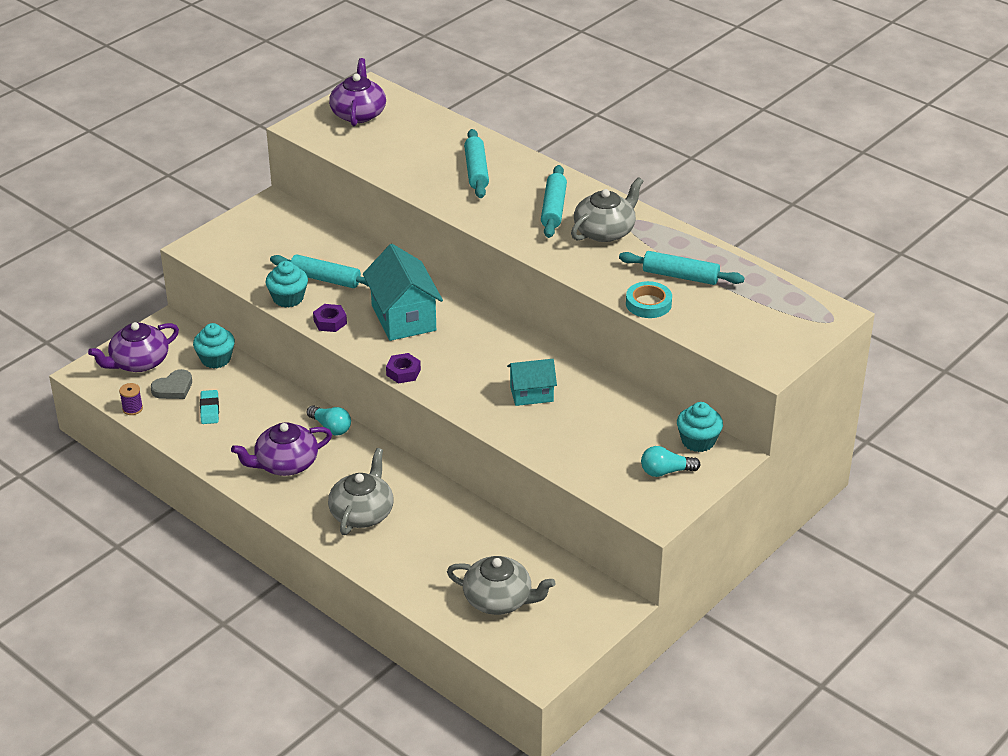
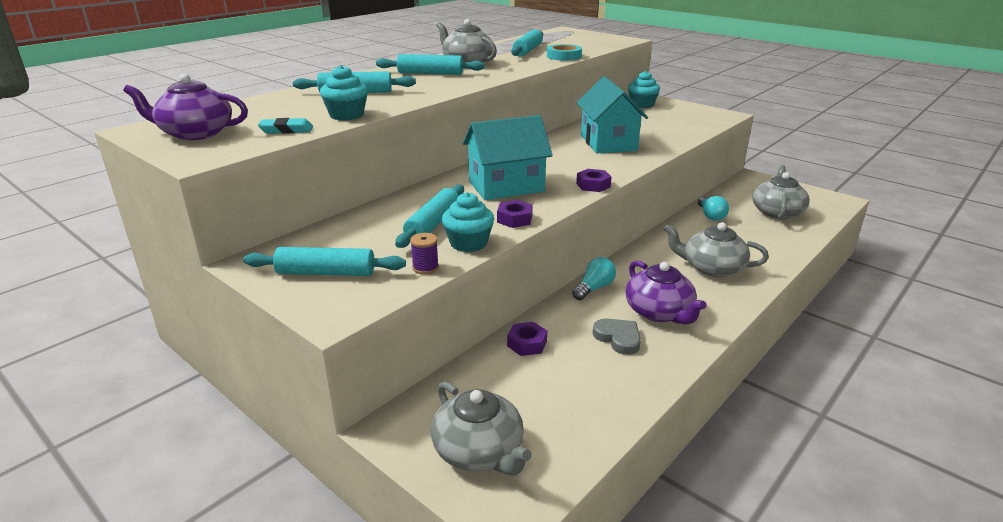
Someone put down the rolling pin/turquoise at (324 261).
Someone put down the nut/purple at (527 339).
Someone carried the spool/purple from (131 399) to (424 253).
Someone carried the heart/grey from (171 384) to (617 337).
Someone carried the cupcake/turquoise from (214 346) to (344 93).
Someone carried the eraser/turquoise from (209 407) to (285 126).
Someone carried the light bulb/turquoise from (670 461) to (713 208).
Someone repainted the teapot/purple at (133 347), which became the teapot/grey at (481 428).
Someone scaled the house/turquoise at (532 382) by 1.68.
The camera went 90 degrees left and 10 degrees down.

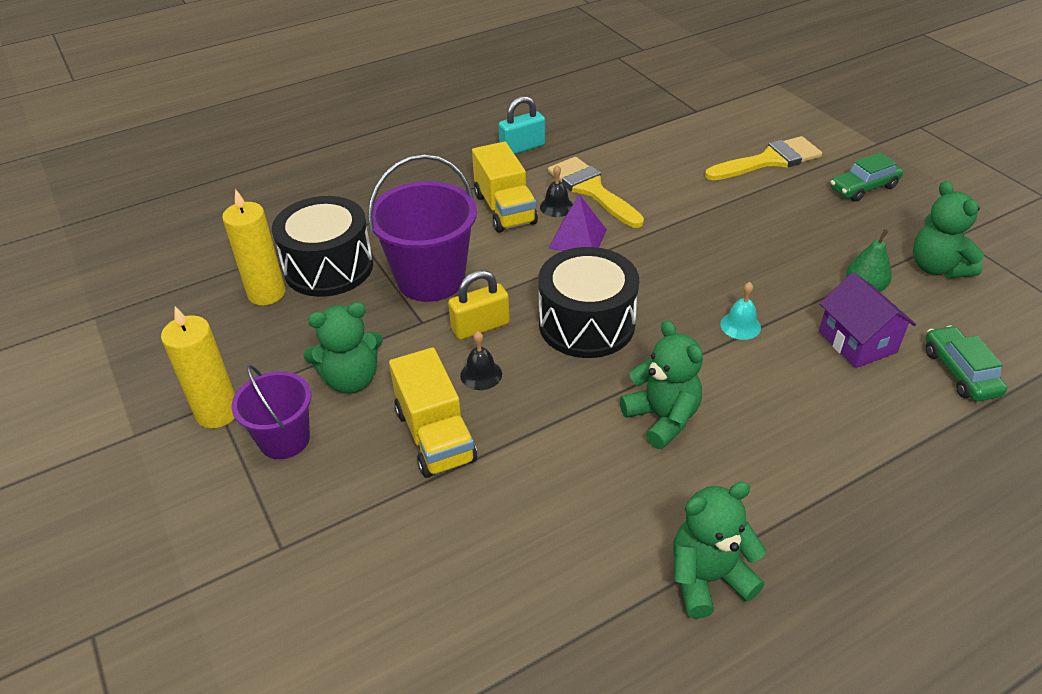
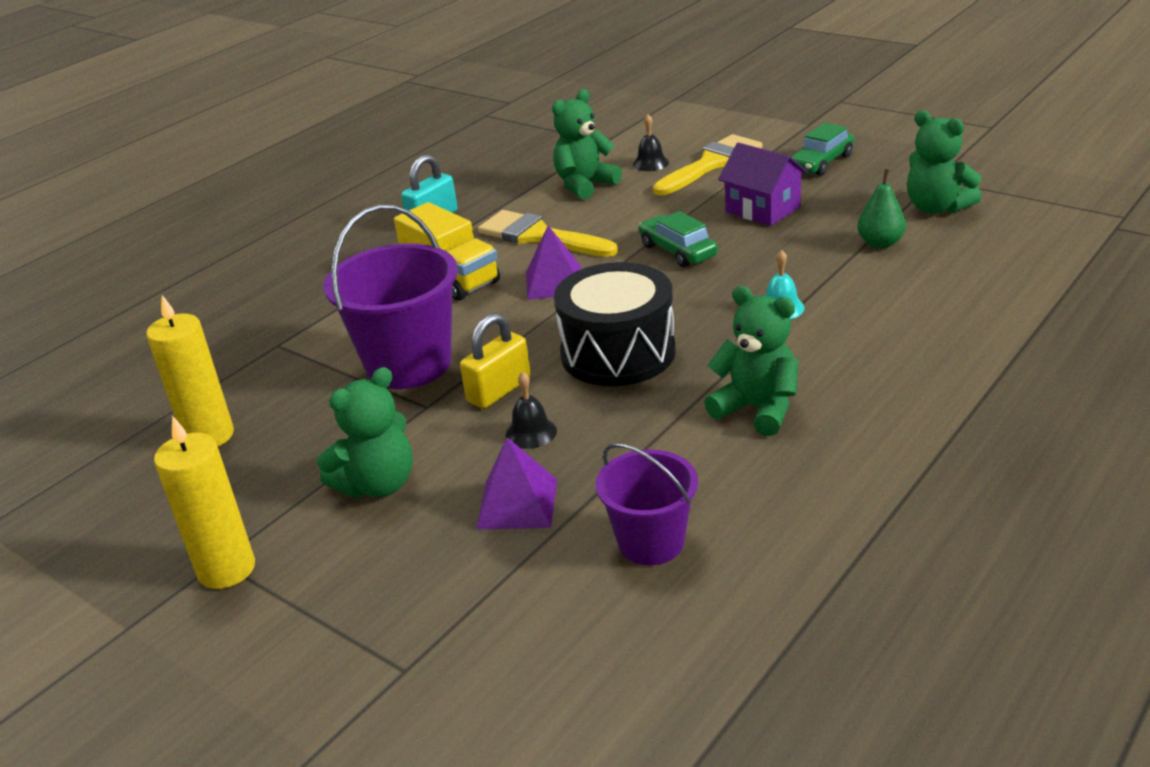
Someone took away the drum/black at (322 246).
Someone carried the bucket/purple from (271 412) to (647 504).
Someone carried the bell/black from (556 191) to (651 143).
Someone carried the teddy bear/green from (719 550) to (587 144).
Someone carried the house/purple from (867 320) to (763 184).
Someone carried the car/green from (966 363) to (678 239).
Someone swapped the truck/yellow at (433 413) for the pyramid/purple at (516 483).
The camera went 20 degrees left and 10 degrees down.

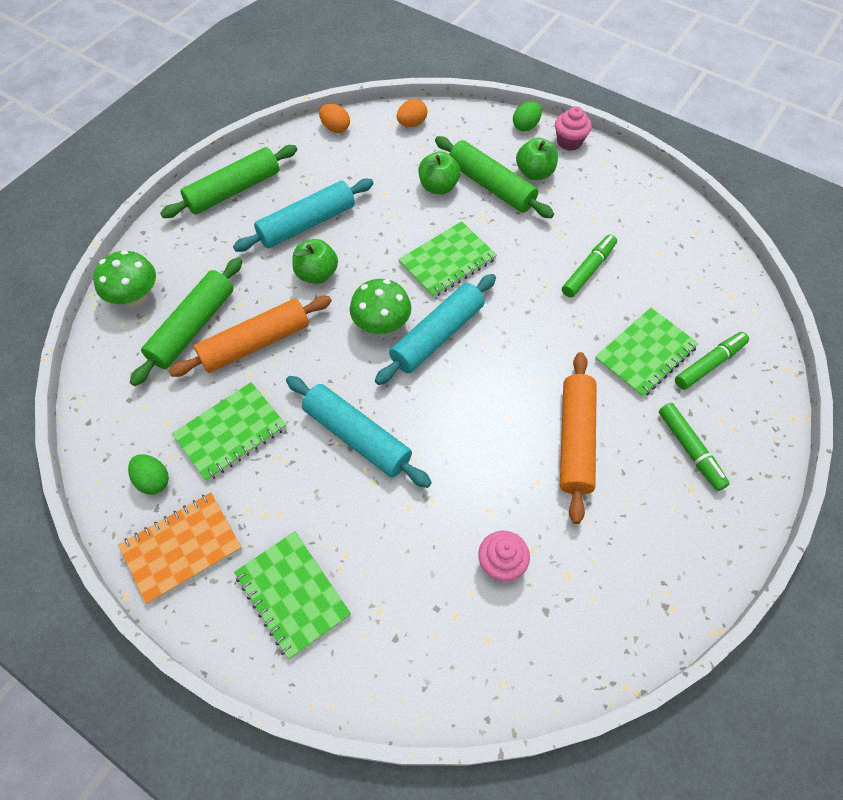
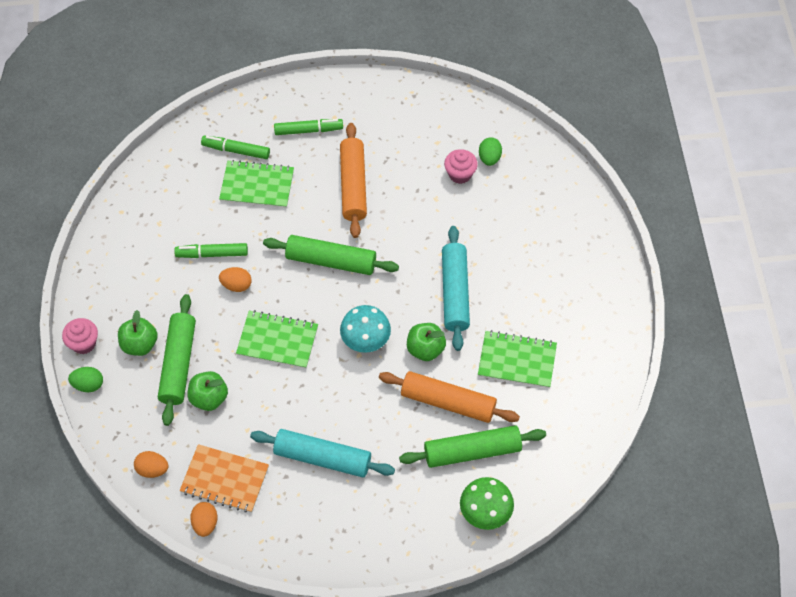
Someone took away the notebook/green at (292 595).
Someone took away the rolling pin/turquoise at (435 329).
Someone put down the egg/orange at (235 279).
Someone carried the notebook/orange from (180 548) to (224 478).
Someone carried the egg/green from (148 474) to (490 151).
Someone carried the rolling pin/green from (228 181) to (331 255).
Someone carried the apple/green from (315 261) to (426 342).
Someone repainted the mushroom/green at (380 306), which became the mushroom/turquoise at (365 329).
Someone rotated the rolling pin/orange at (578 438) by 60 degrees counterclockwise.
Someone rotated the marker/green at (694 447) by 60 degrees clockwise.
The camera went 130 degrees left and 0 degrees up.

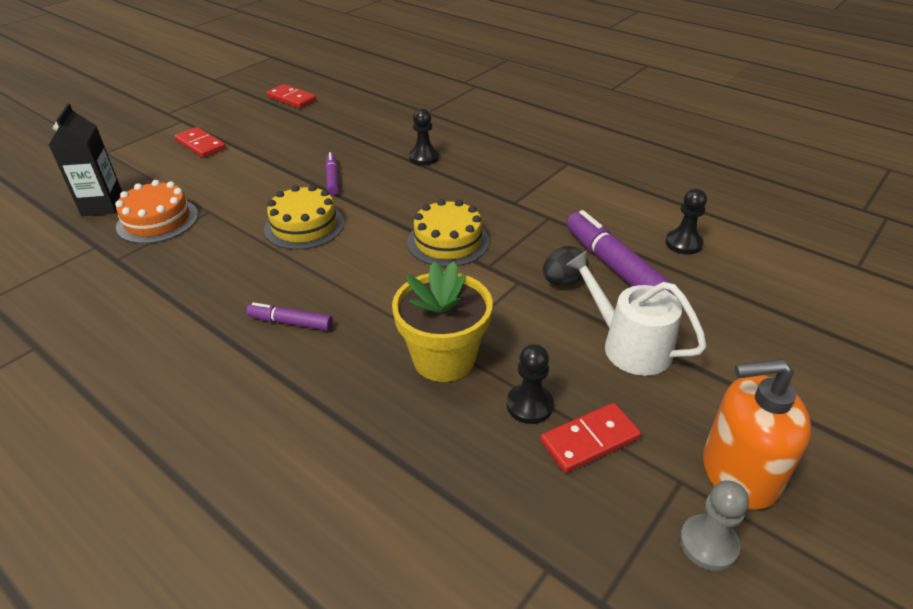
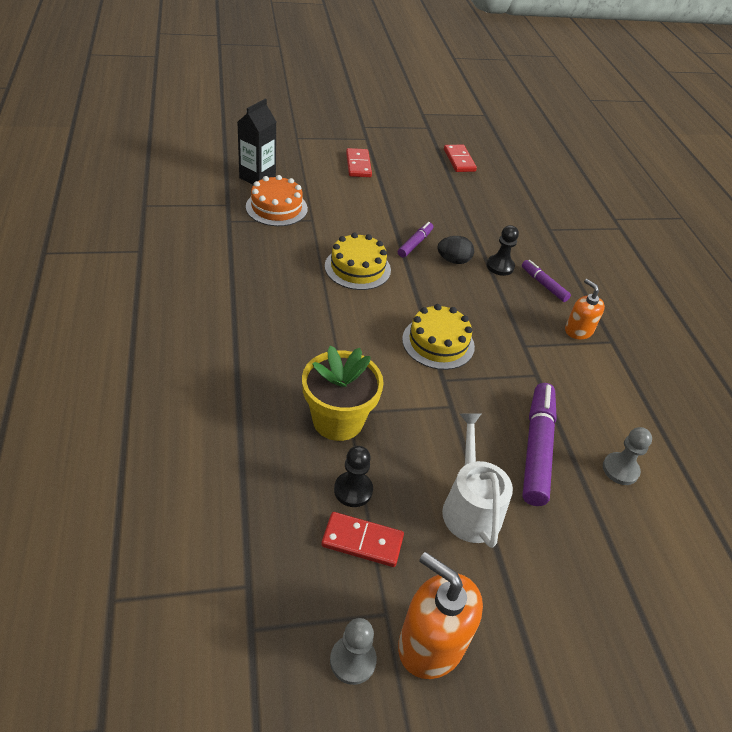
Someone put down the soap dispenser/orange at (585 309).
Someone carried the marker/purple from (289 316) to (546 281).
Someone carried the egg/black from (565 266) to (455 250).
Someone repainted the pawn/black at (686 222), which became the pawn/grey at (627 456).
The camera went 35 degrees right and 5 degrees up.

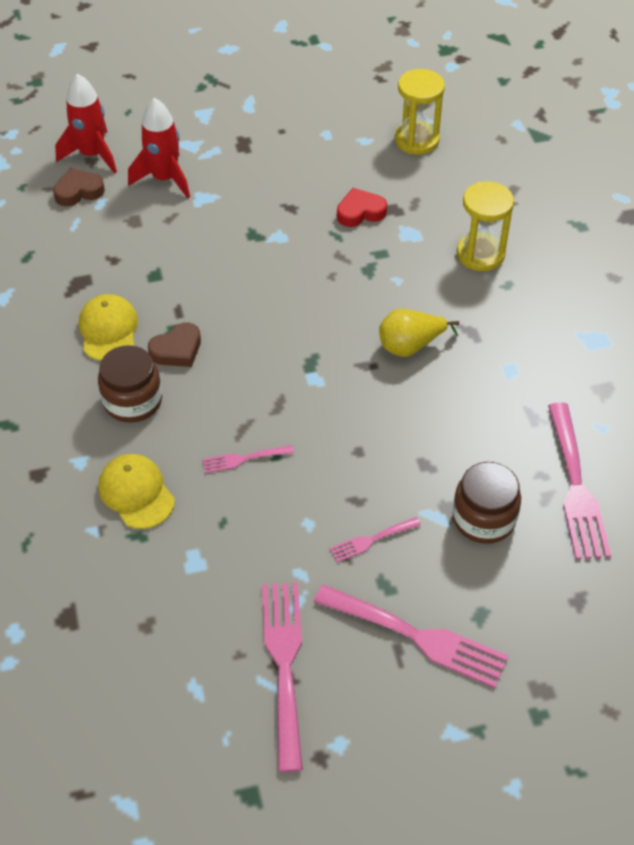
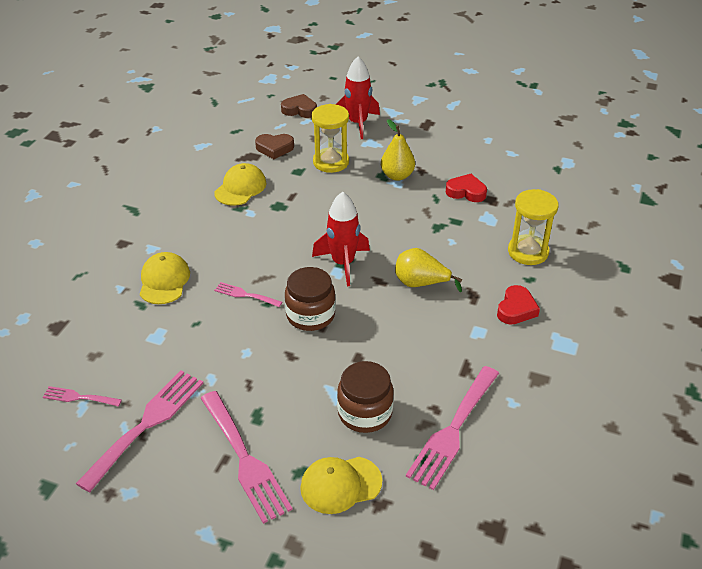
Someone put down the cap/yellow at (341 485).
Someone put down the pear/yellow at (398 150).
Someone put down the heart/red at (518 305).
Someone carried the rocket/red from (86 124) to (341 239).
Someone carried the jar/brown from (130 384) to (310 299).
Someone carried the heart/brown from (174 345) to (274 146).
Someone carried the fork/pink from (375 539) to (82 396).
Someone carried the hourglass/yellow from (420 112) to (330 138).
The camera went 35 degrees right and 10 degrees down.

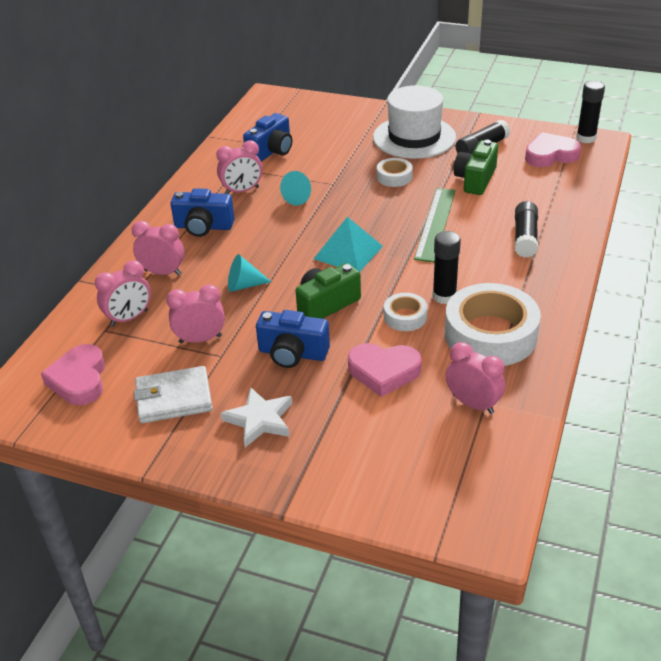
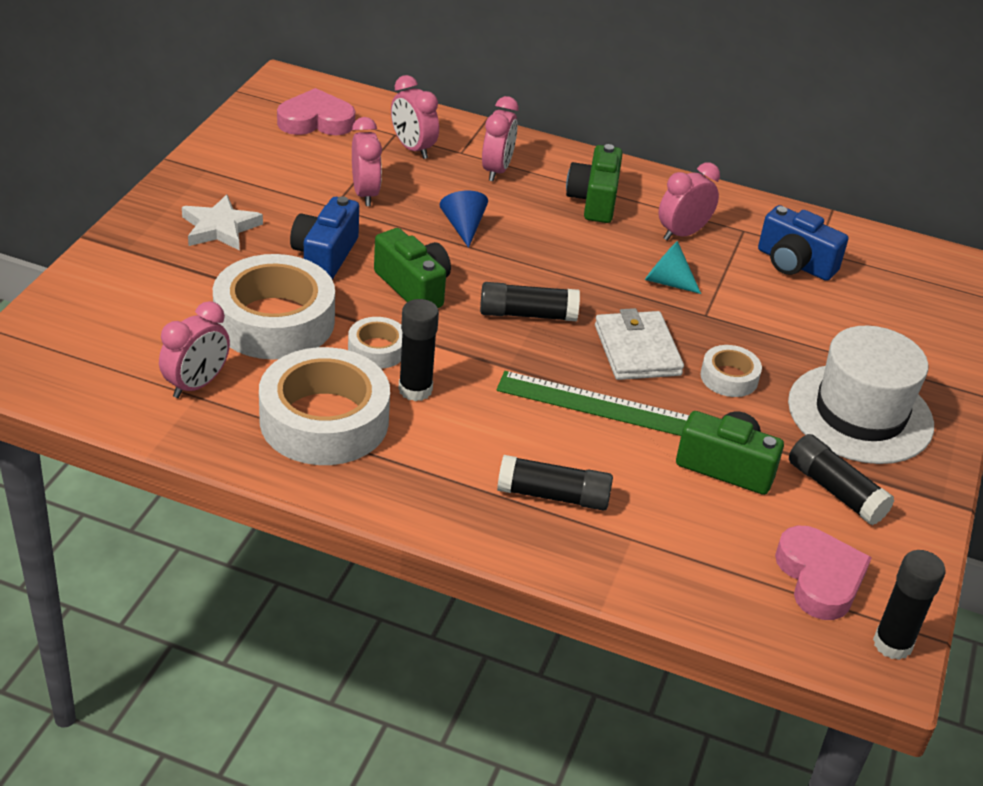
Someone carried the wallet/white from (173 394) to (639 344).
Someone swapped the pyramid/turquoise at (348 244) for the glue stick/black at (530 301).
Someone swapped the heart/pink at (385 370) for the tape/white at (274 307).
Someone repainted the camera/blue at (202 212), which became the camera/green at (594 183).
Someone repainted the cone/turquoise at (249 273), which became the cone/blue at (464 219).
Someone rotated the clock/pink at (239 167) by 75 degrees clockwise.
The camera went 85 degrees right and 0 degrees up.

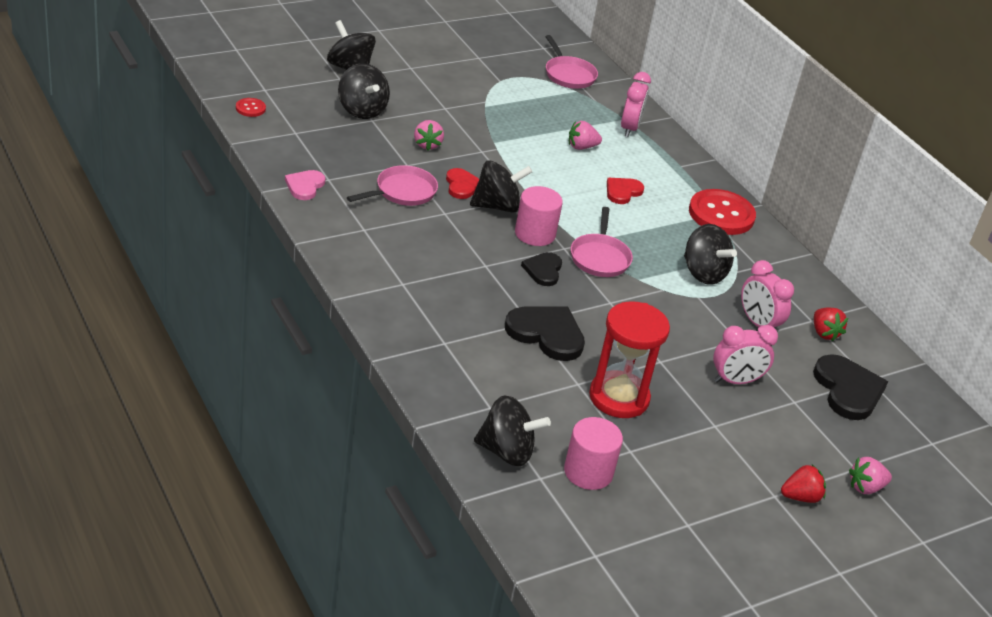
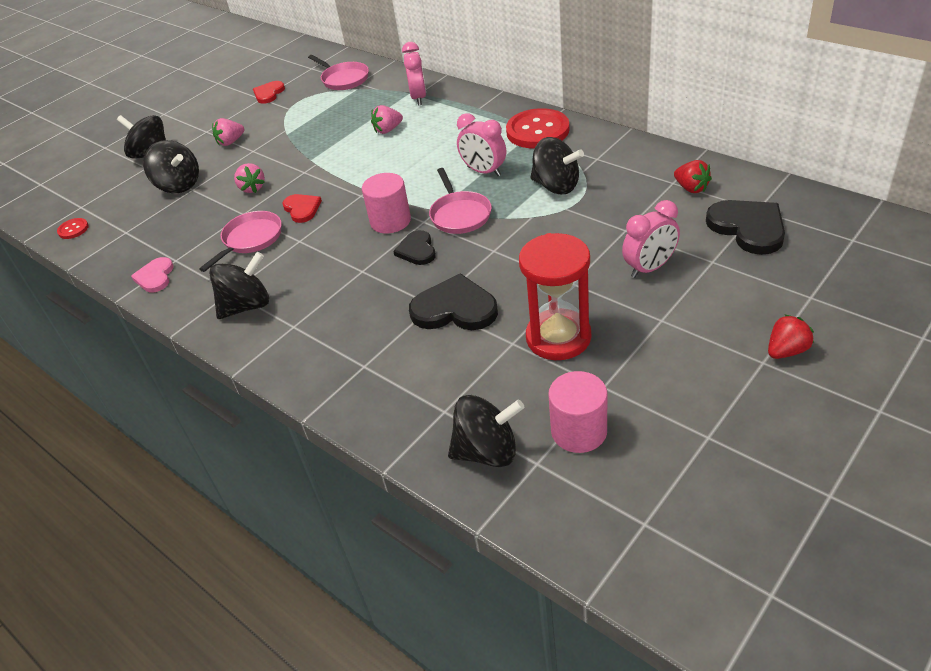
Someone carried the spinning top/black from (501 186) to (239 285).
Someone carried the heart/red from (625 191) to (269 92).
Someone carried the clock/pink from (767 293) to (481 144).
Someone carried the strawberry/pink from (870 475) to (228 132).
The camera went 10 degrees left and 5 degrees up.

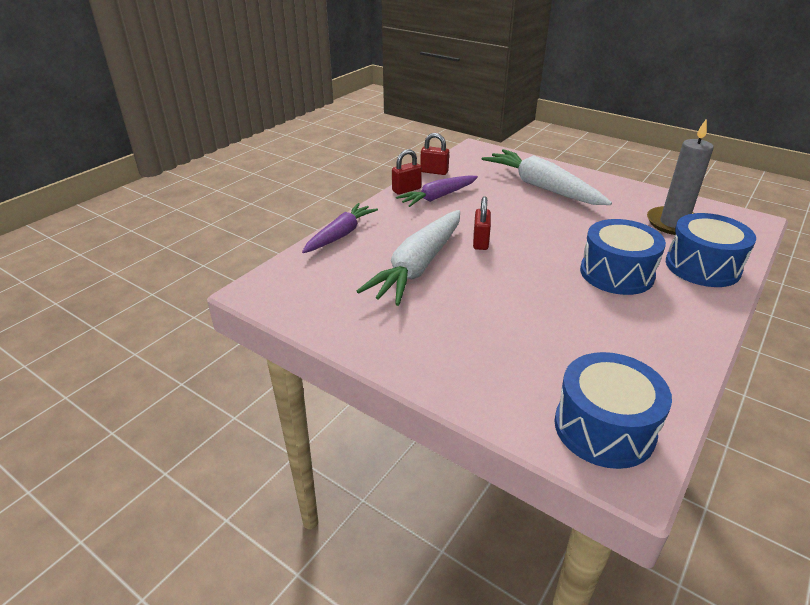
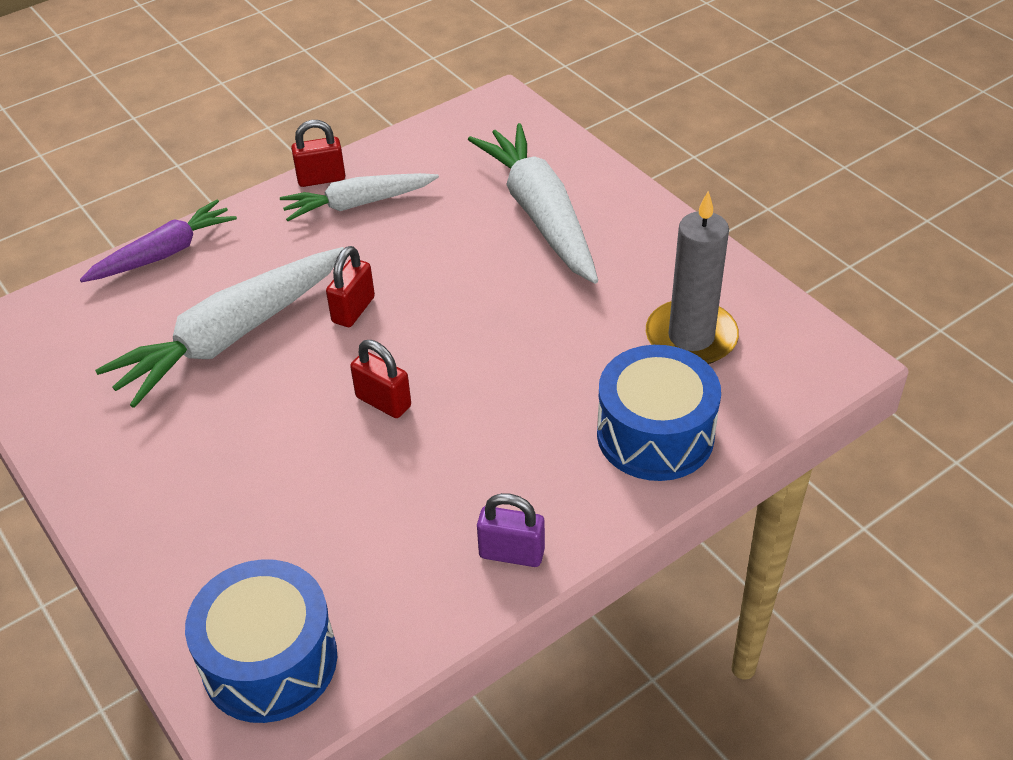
Someone took away the drum/blue at (623 257).
Someone put down the padlock/purple at (511 530).
Someone carried the padlock/red from (434 154) to (380 379).
Someone repainted the carrot/purple at (437 191), which became the carrot/white at (359 197).
The camera went 20 degrees right and 10 degrees up.

